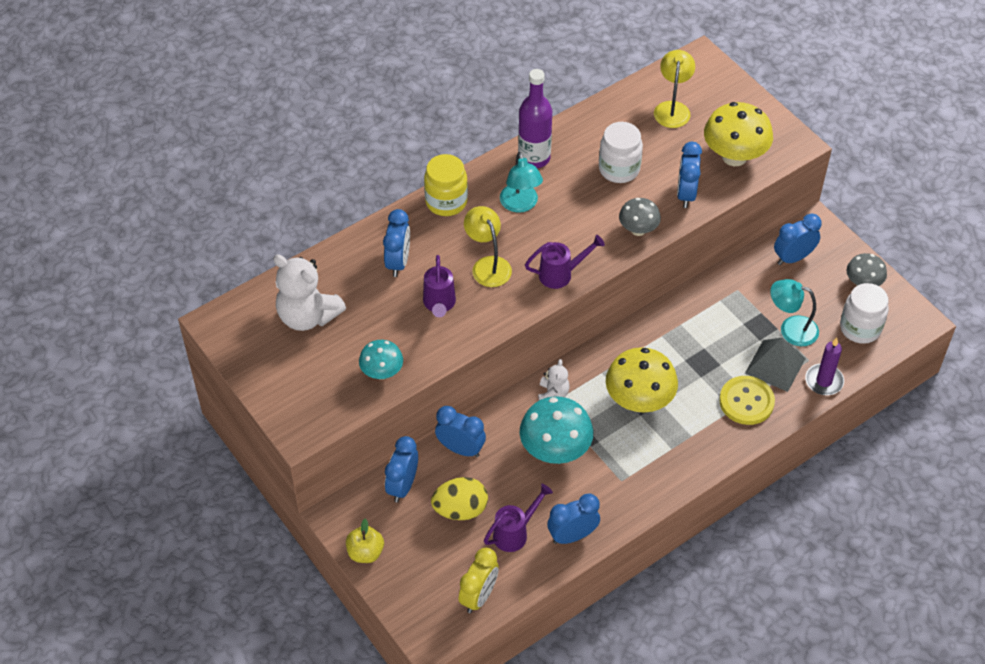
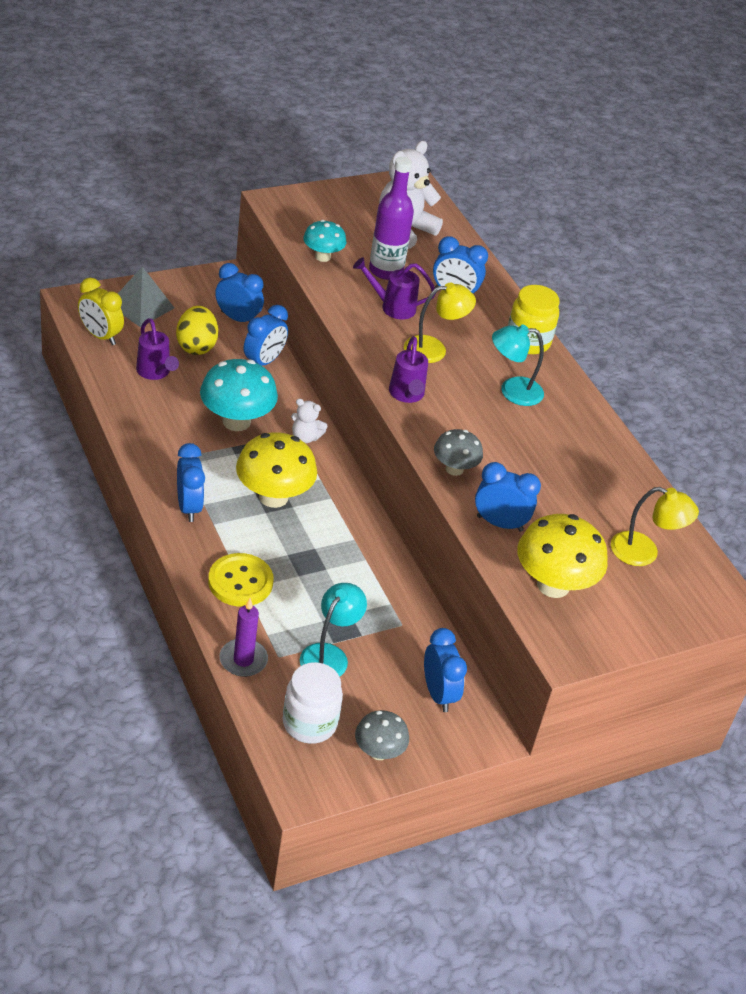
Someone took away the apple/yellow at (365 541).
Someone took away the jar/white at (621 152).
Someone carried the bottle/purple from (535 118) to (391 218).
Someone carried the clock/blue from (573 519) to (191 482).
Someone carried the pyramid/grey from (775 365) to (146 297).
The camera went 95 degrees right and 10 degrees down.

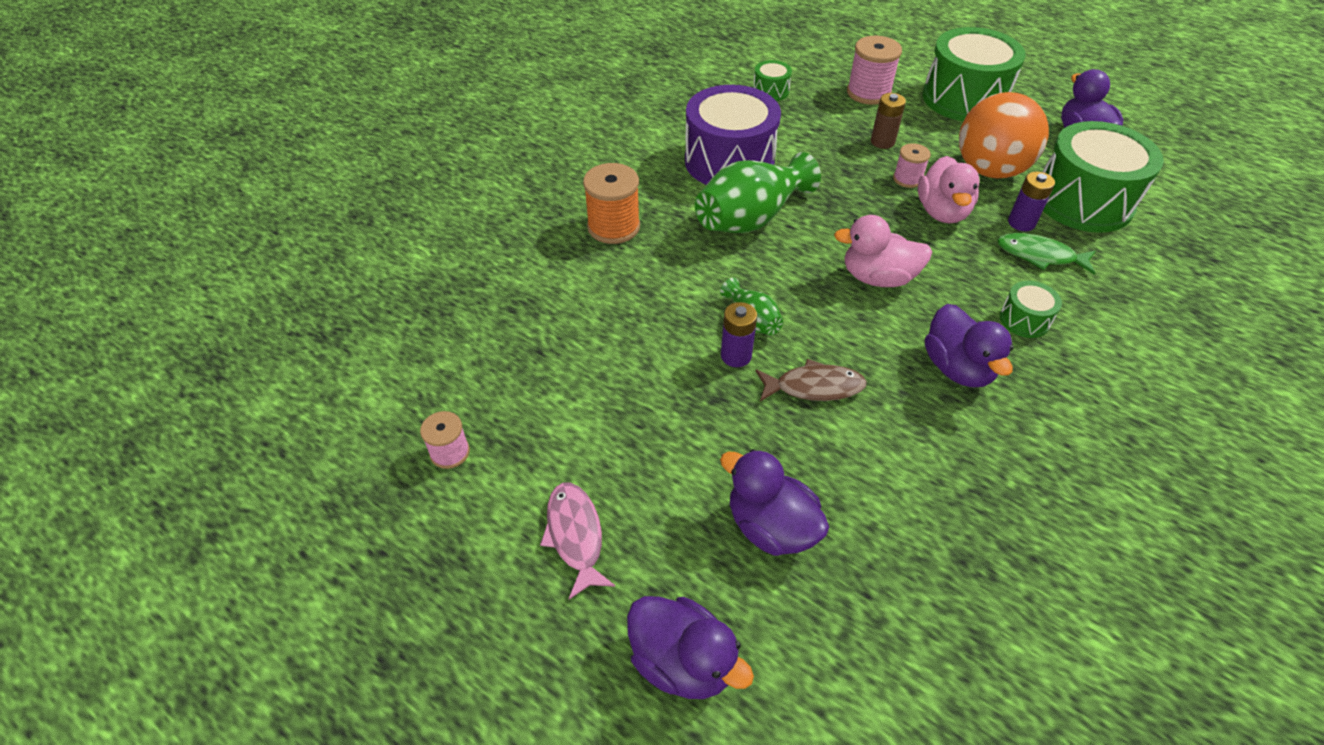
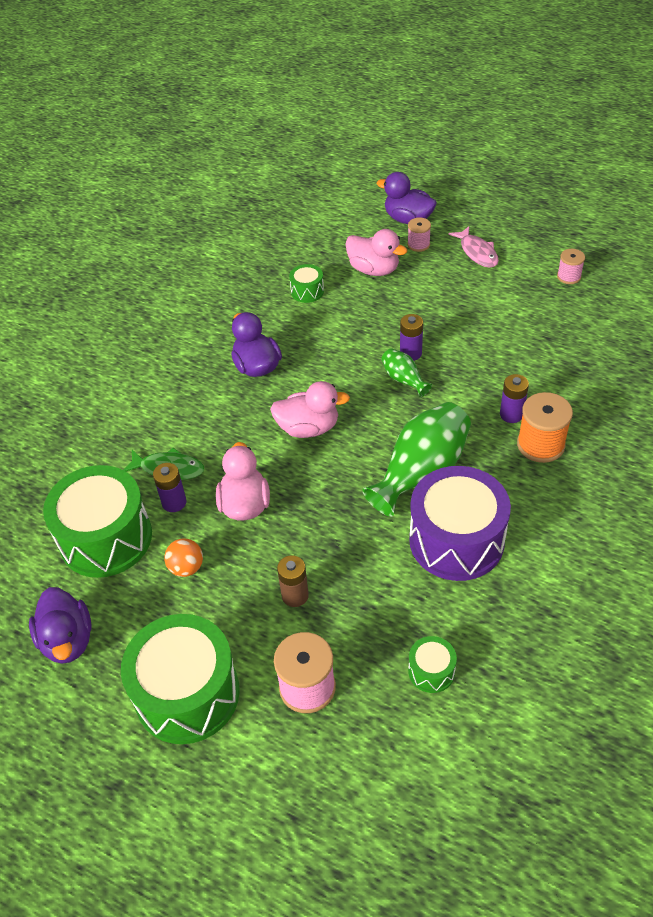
Someone took away the fish/brown at (811 380).
Someone put down the battery/purple at (514 398).
Someone carried the spool/pink from (912 165) to (419 234).
Someone carried the drum/green from (1031 309) to (306 283).
Someone repainted the duck/purple at (775 502), which became the duck/pink at (376 252).
Someone scaled the ball/orange at (1004 135) by 0.45.
The camera went 175 degrees right and 0 degrees up.

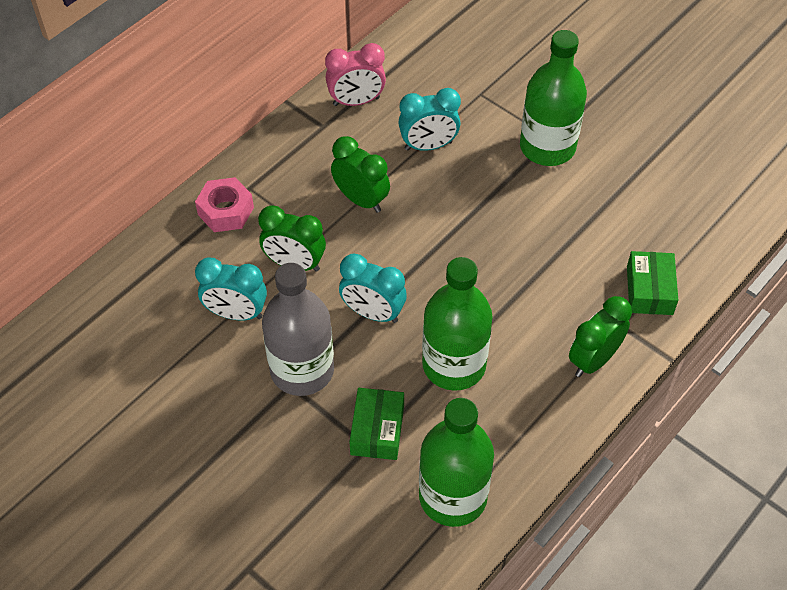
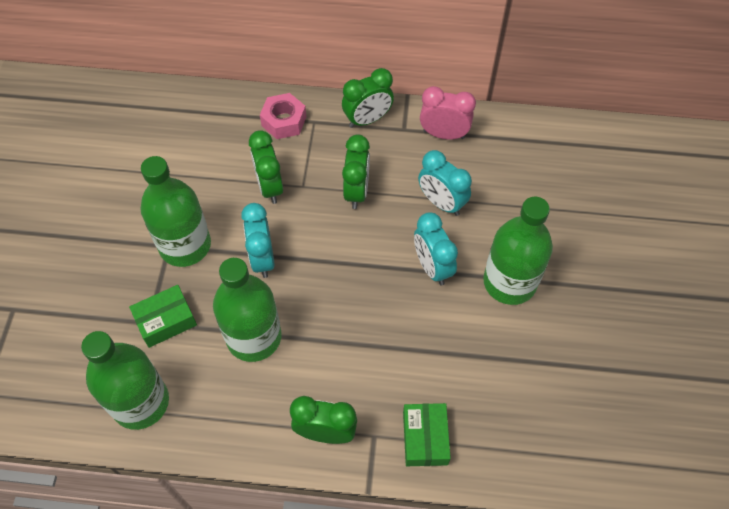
Someone put down the clock/green at (368 98).
Someone carried the clock/turquoise from (231 289) to (436 248).
Someone repainted the bottle/grey at (298 329), which became the bottle/green at (176 211).
Someone rotated the clock/pink at (355 74) by 150 degrees clockwise.
Someone rotated the box/green at (652 283) by 60 degrees counterclockwise.
The camera went 55 degrees right and 5 degrees up.

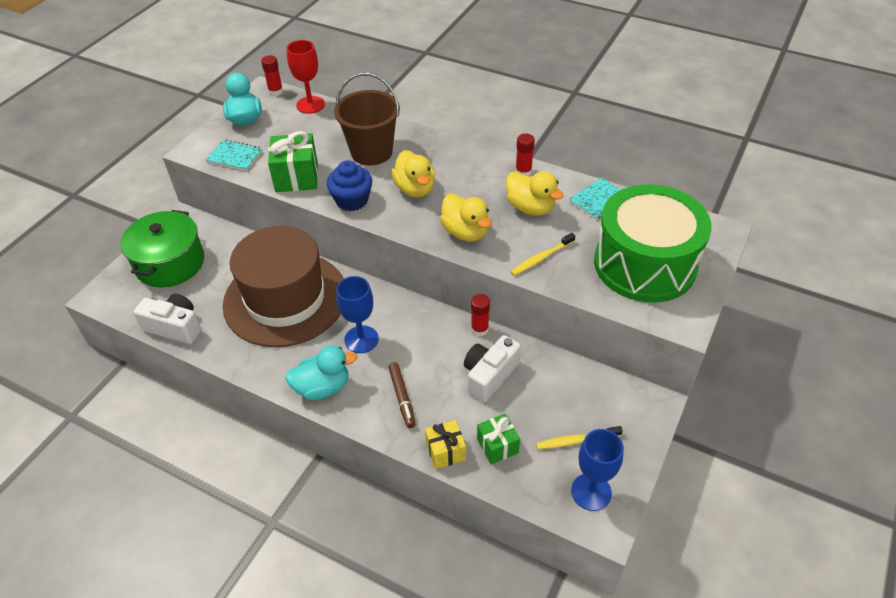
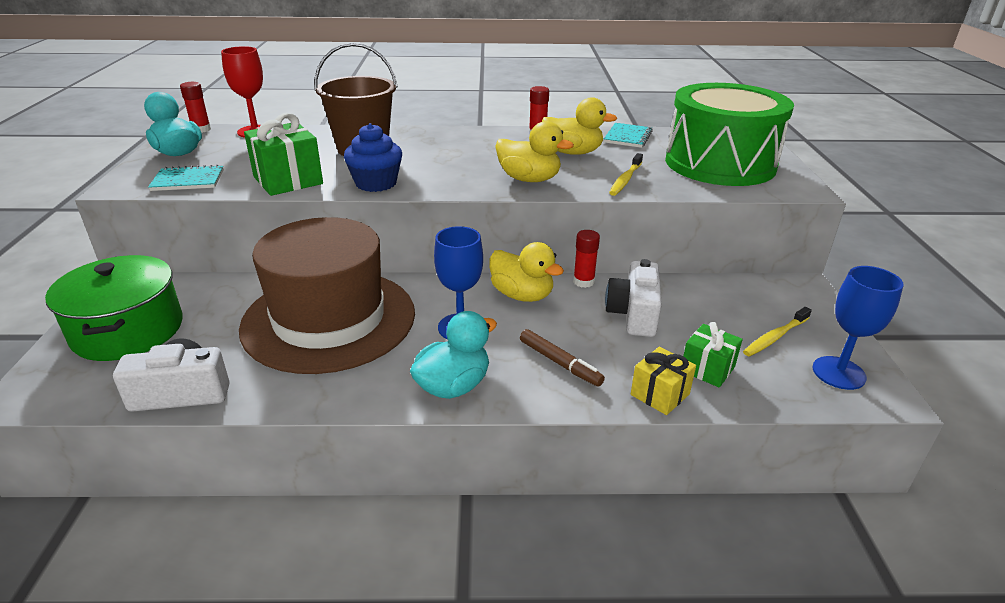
Someone carried the duck/yellow from (413 174) to (527 272).
The camera went 30 degrees left and 15 degrees down.

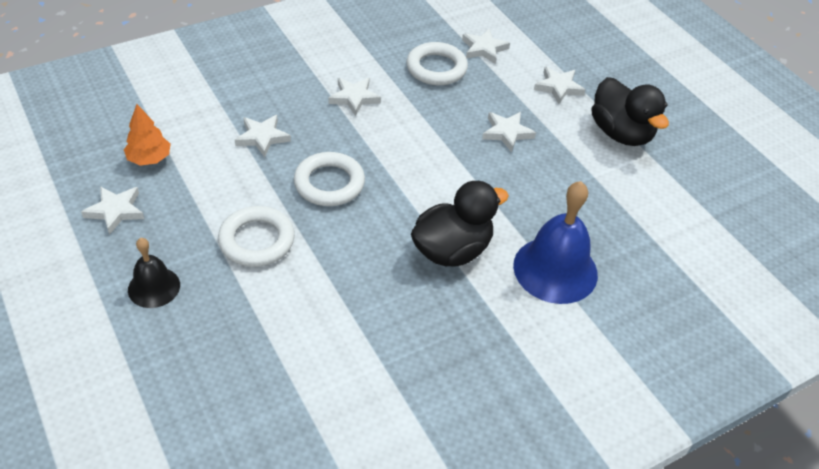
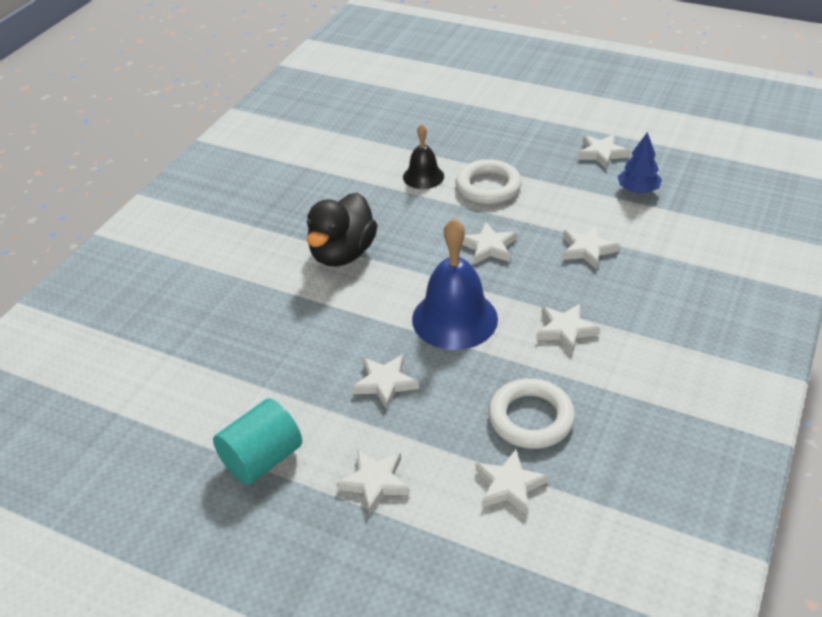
Someone carried the bell/black from (154 273) to (423 156).
Someone carried the bell/blue from (555 242) to (455 284).
Someone swapped the ring/white at (329 179) for the star/white at (489 243).
Someone swapped the duck/black at (630 111) for the cylinder/turquoise at (257 441).
Someone repainted the tree/orange at (147 135), which became the tree/blue at (640 162).
The camera went 150 degrees right and 5 degrees down.

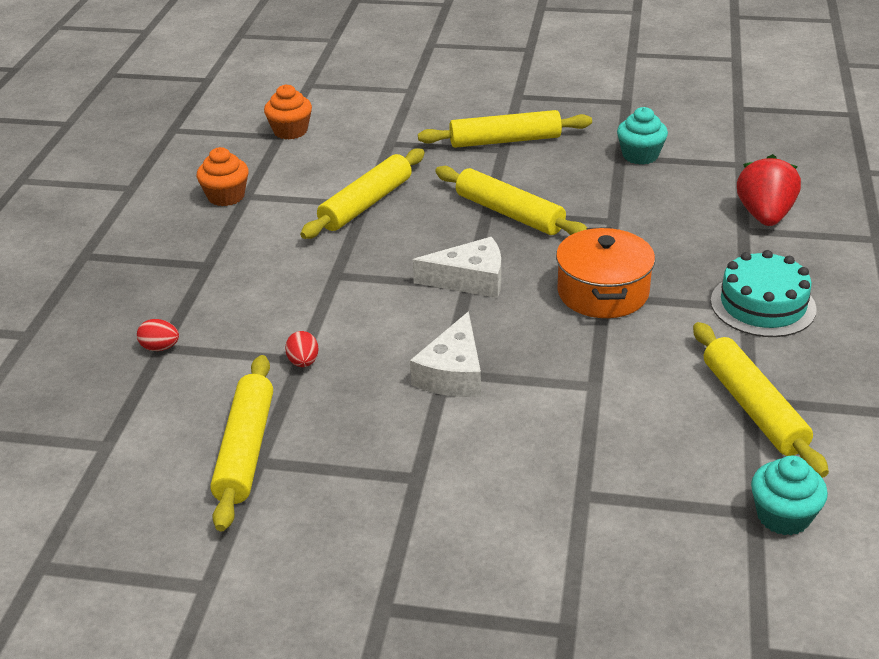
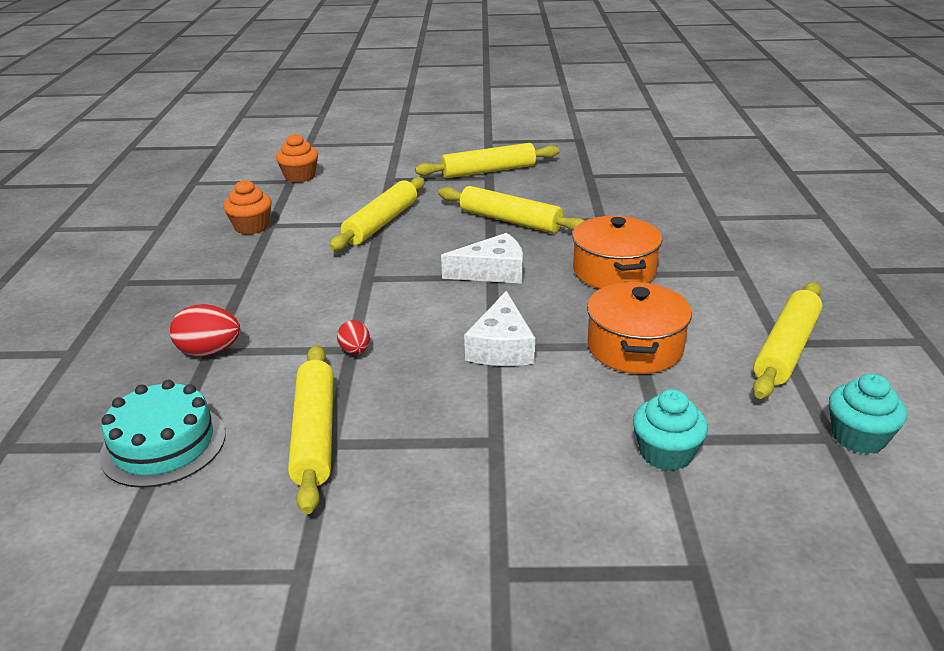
Someone took away the strawberry/red at (769 190).
Someone put down the pot/orange at (639 328).
Someone carried the cupcake/turquoise from (642 136) to (670 430).
Someone carried the cake/turquoise from (764 293) to (162 434).
Someone rotated the rolling pin/yellow at (761 400) by 60 degrees clockwise.
Someone scaled the egg/red at (158 335) by 1.62.
The camera went 10 degrees left and 5 degrees down.

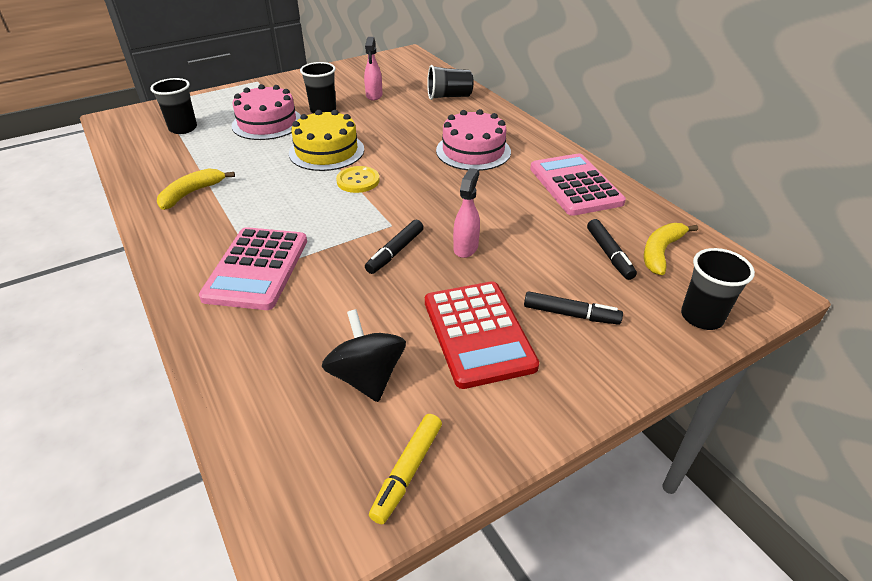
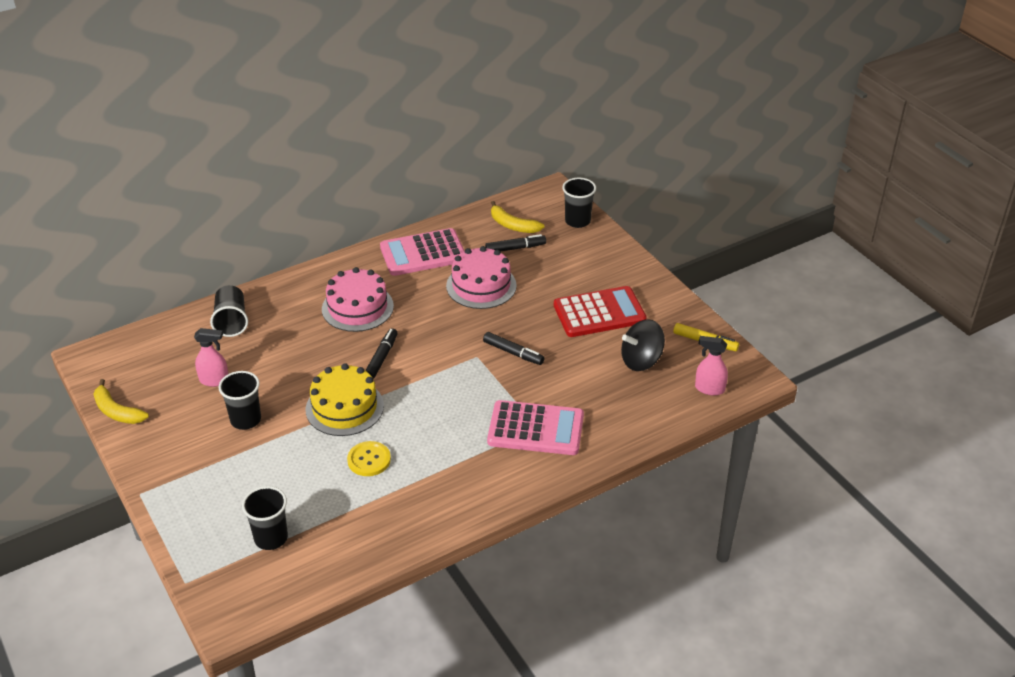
Someone carried the banana/yellow from (196 189) to (121 401).
Someone carried the cake/pink from (266 112) to (481 277).
Someone carried the button/yellow from (358 179) to (369 458).
Someone carried the spray bottle/pink from (466 213) to (711 366).
Someone carried the marker/black from (573 308) to (381 353).
The camera went 90 degrees left and 0 degrees up.

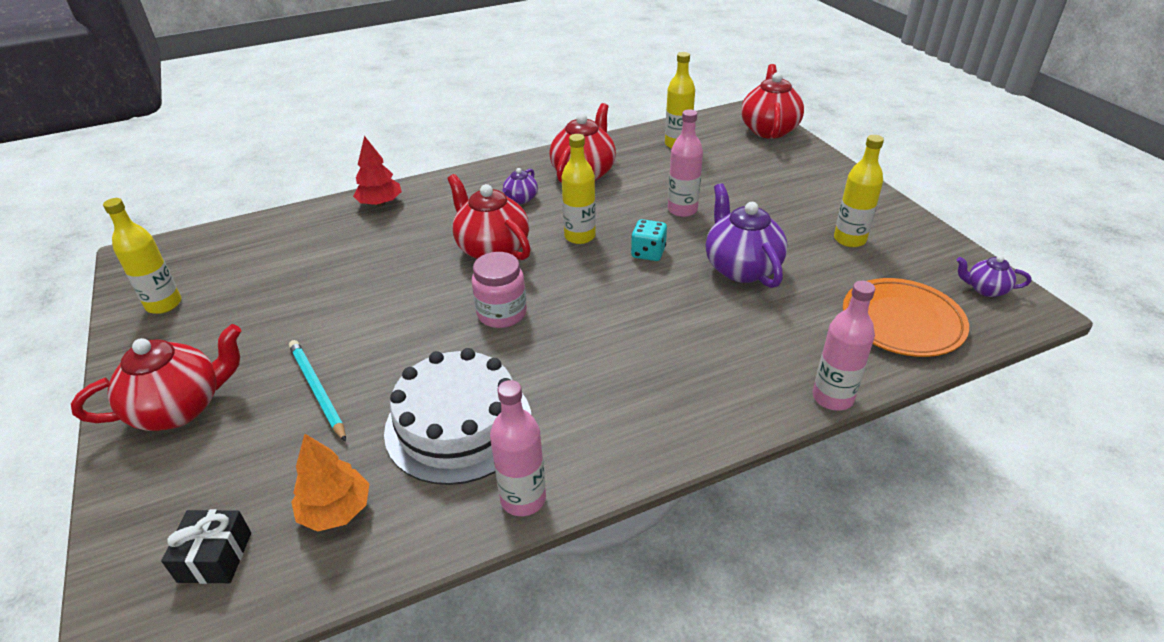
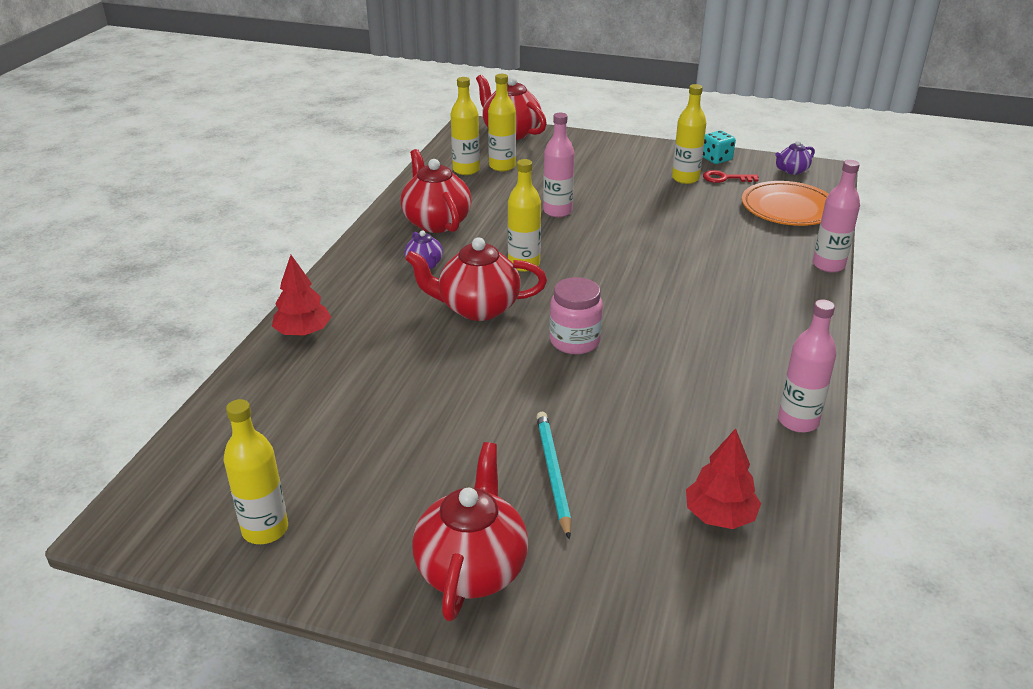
Someone took away the gift/black at (206 546).
Someone took away the cake/white at (457 416).
Someone took away the teapot/purple at (746 235).
Someone put down the bottle/yellow at (502 122).
Someone put down the key/red at (731 176).
Someone carried the dice/turquoise from (649 240) to (719 147).
Someone repainted the tree/orange at (330 483), which became the tree/red at (723 478).
Someone rotated the pencil/turquoise at (317 391) by 75 degrees clockwise.
The camera went 50 degrees left and 5 degrees down.

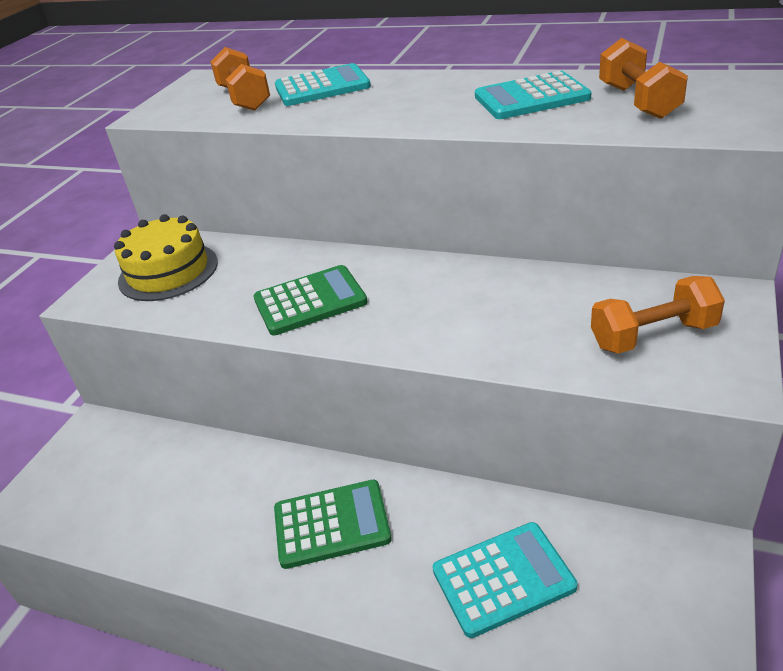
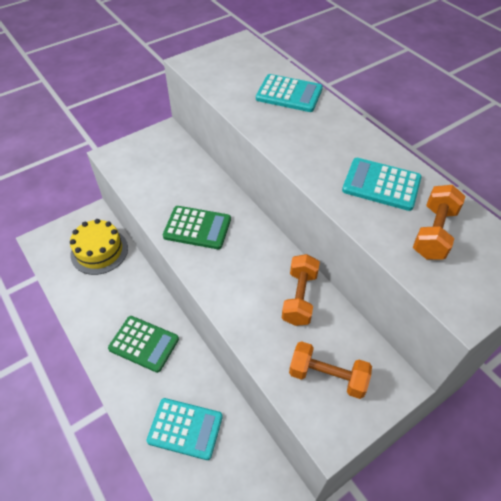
Someone carried the cake/yellow from (166 257) to (99 247).
Someone carried the dumbbell/orange from (240 79) to (301 290).
The camera went 30 degrees right and 15 degrees up.

